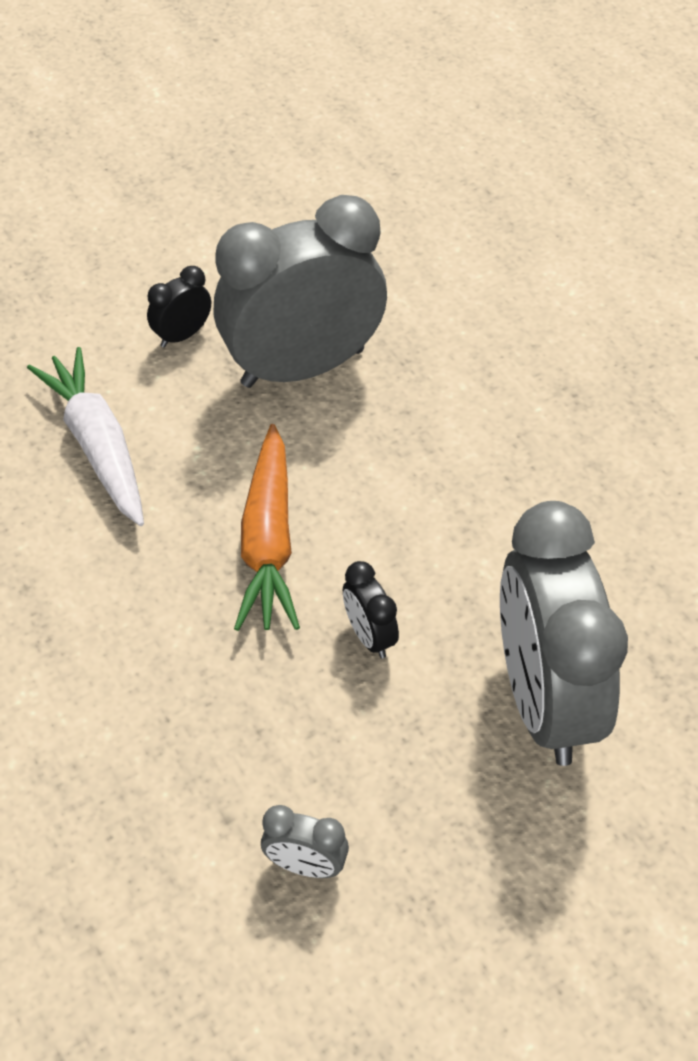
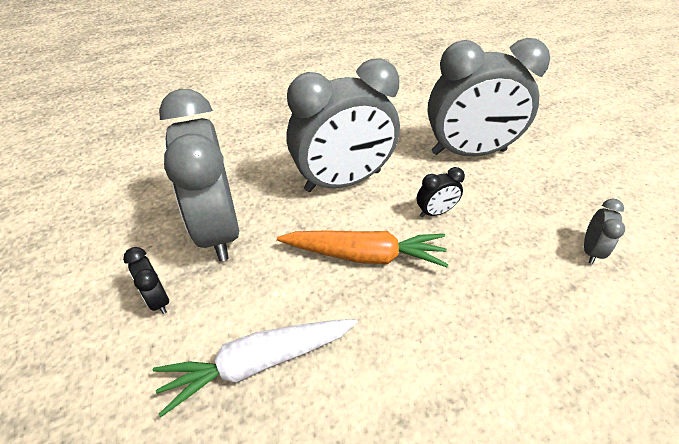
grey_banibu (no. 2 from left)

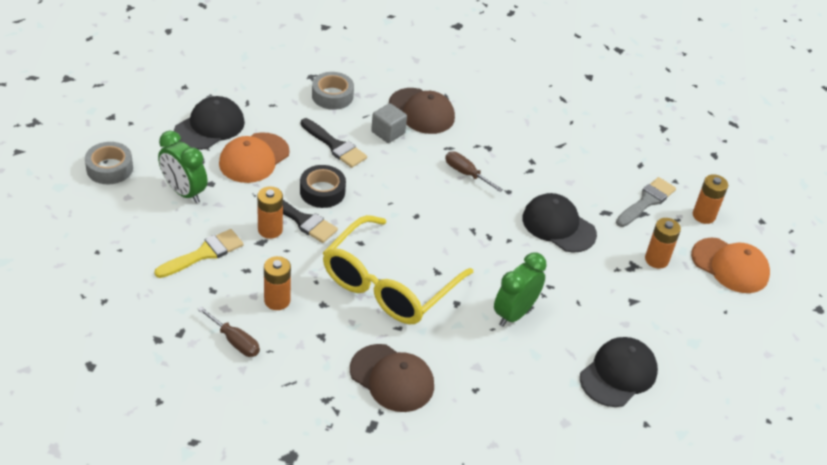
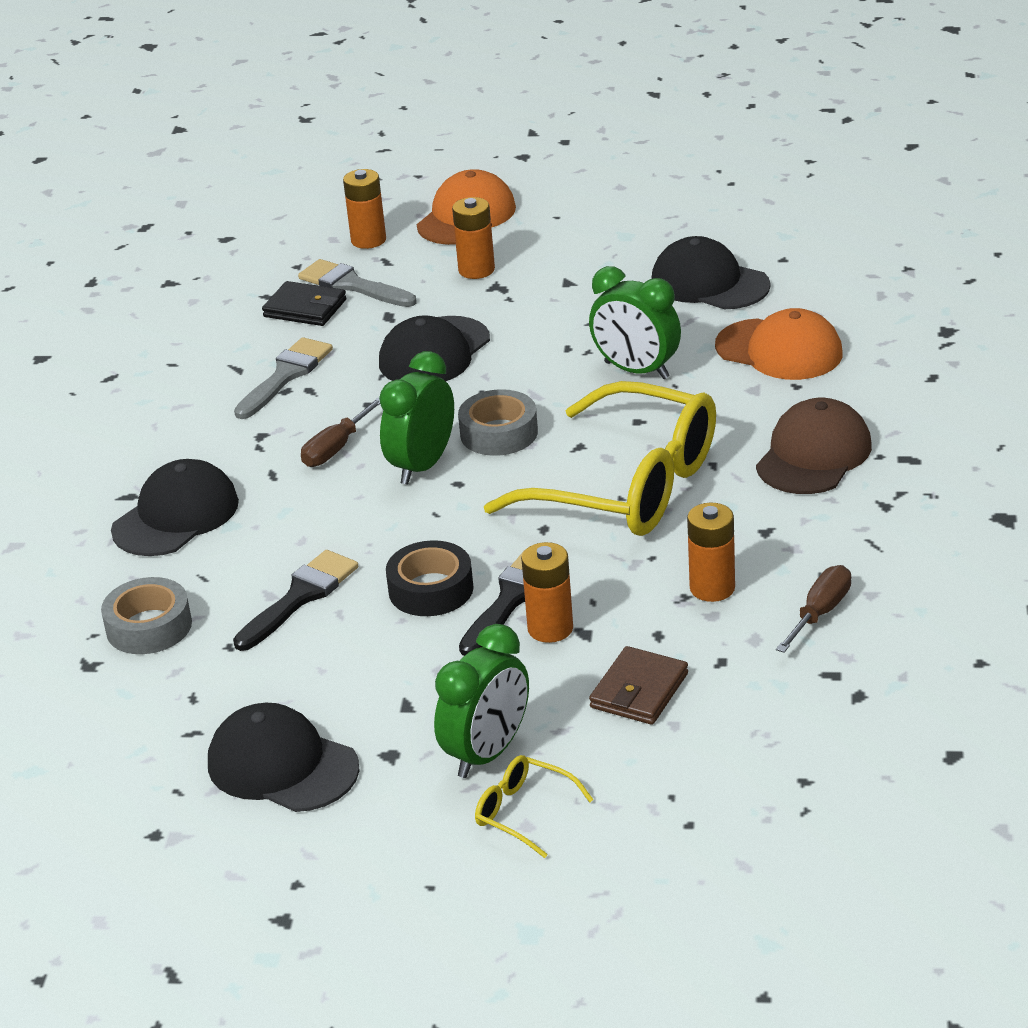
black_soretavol (no. 1 from left)
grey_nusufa
orange_soretavol (no. 2 from left)
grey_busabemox (no. 2 from left)
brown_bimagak
black_bimagak
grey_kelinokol (no. 1 from left)
green_banibu (no. 1 from left)
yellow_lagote (no. 1 from left)

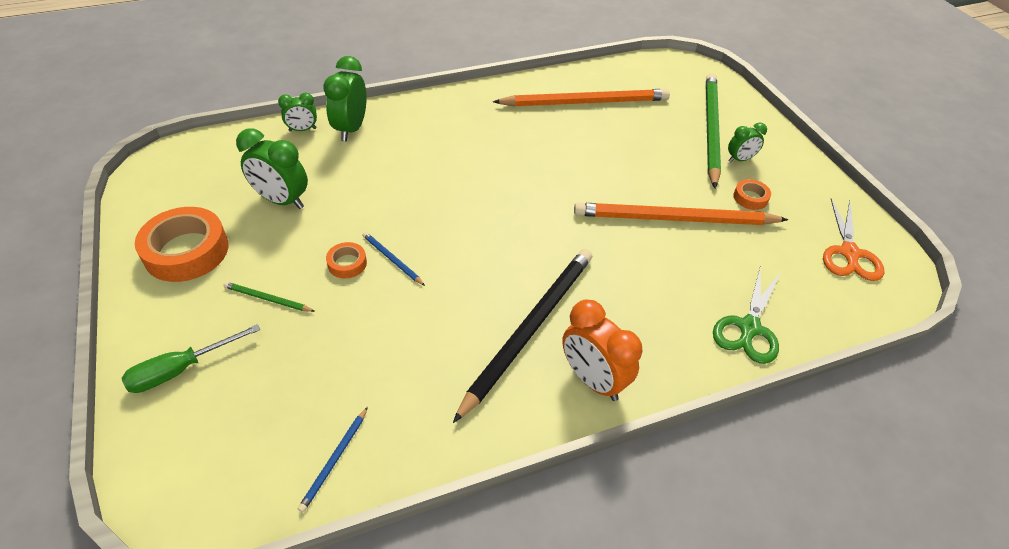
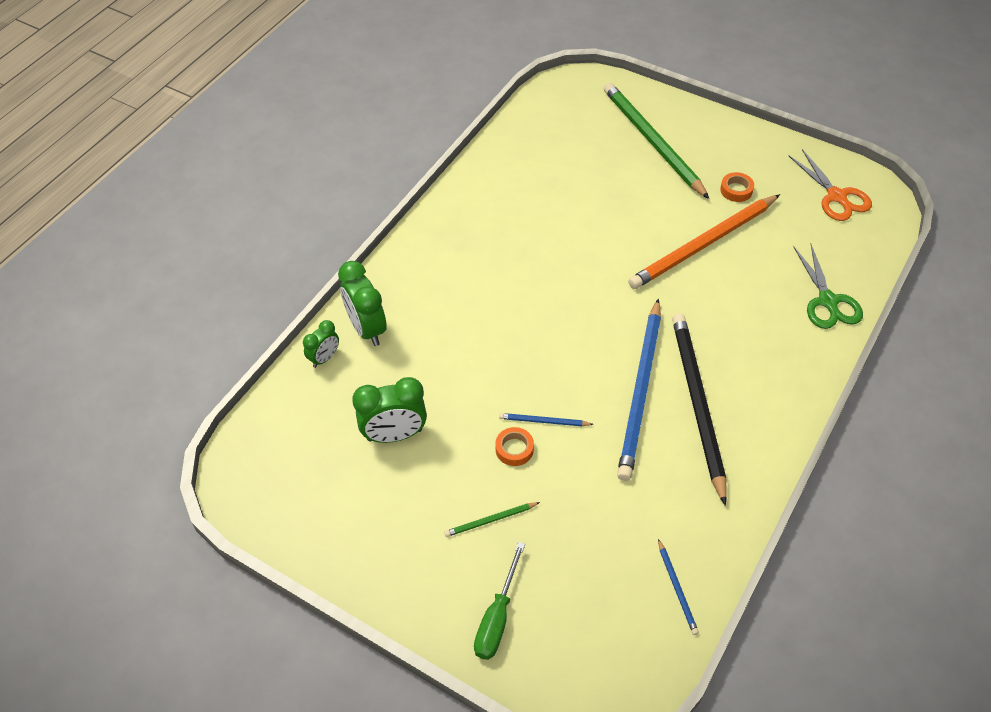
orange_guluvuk (no. 1 from left in the first image)
green_banibu (no. 4 from left in the first image)
orange_busabemox (no. 1 from left in the first image)
orange_banibu
blue_guluvuk (no. 2 from left)

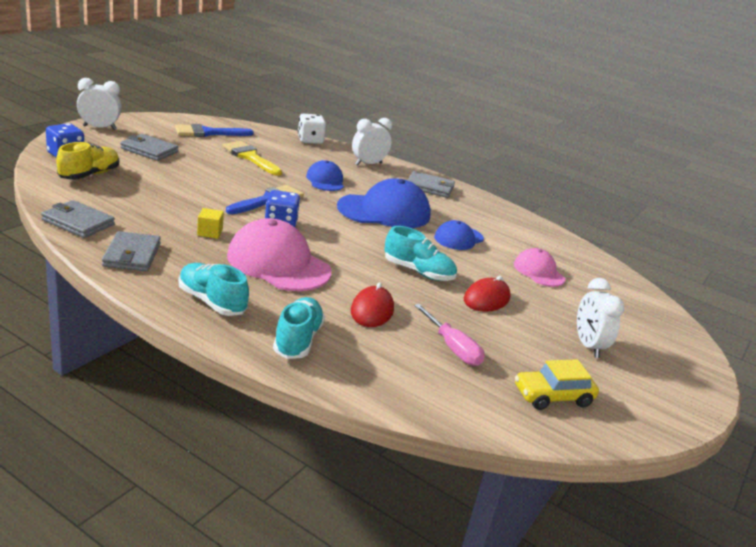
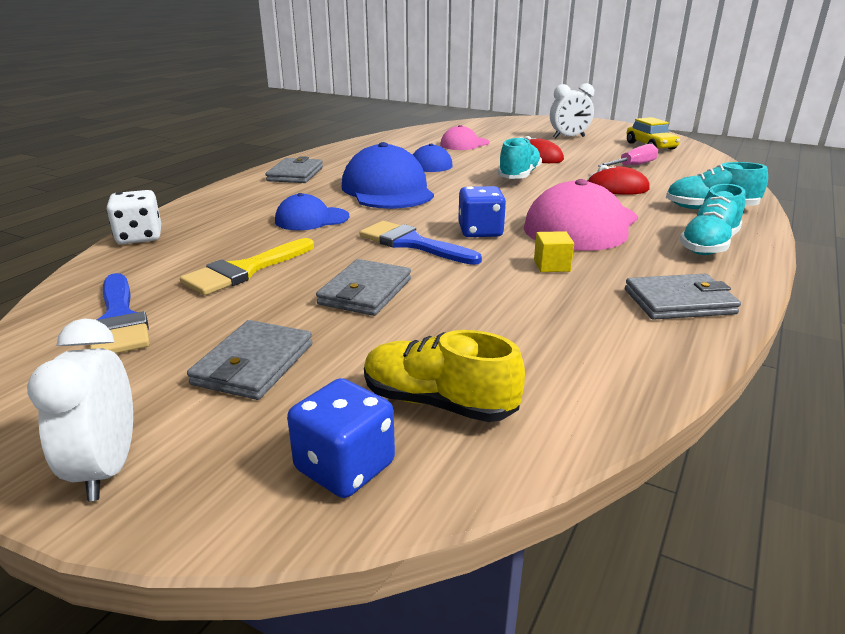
white_banibu (no. 2 from left in the first image)
grey_bimagak (no. 3 from left)

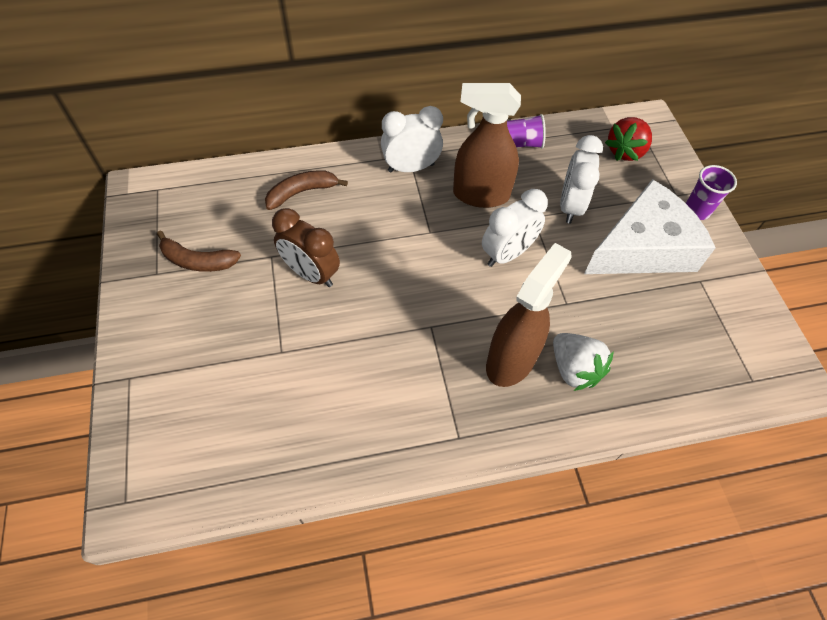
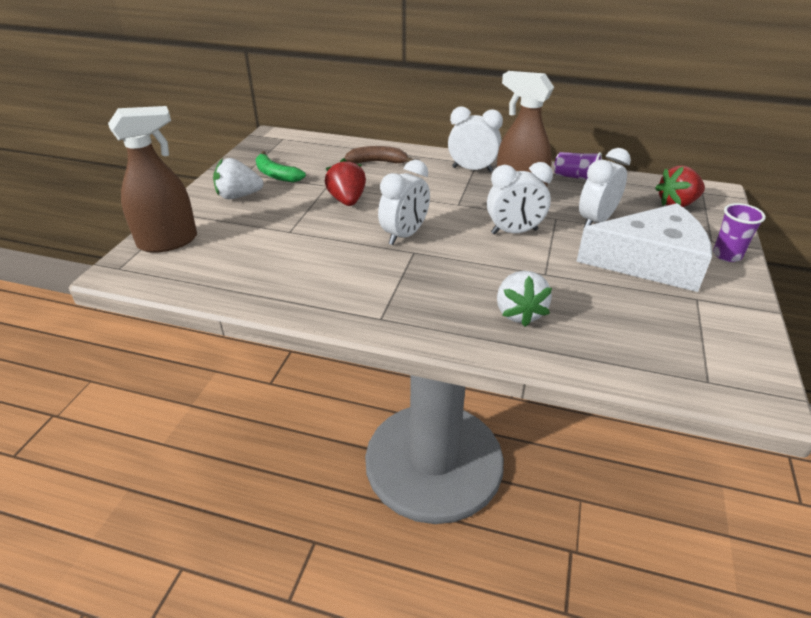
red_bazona (no. 1 from left)
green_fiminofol
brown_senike (no. 1 from left)
white_bazona (no. 1 from left)
white_banibu (no. 1 from left)

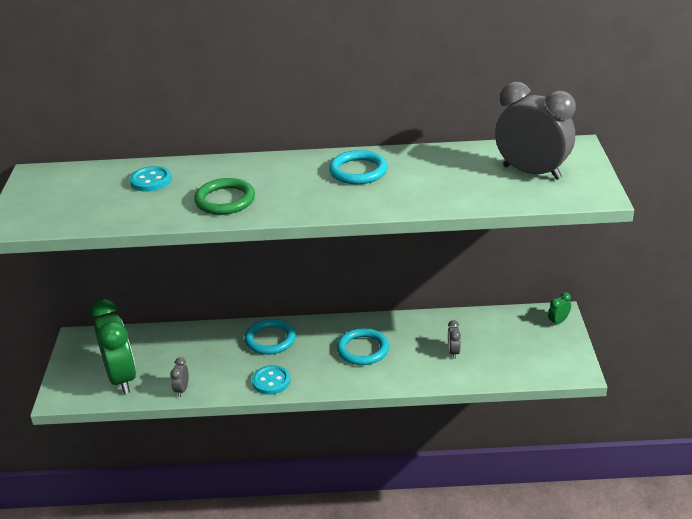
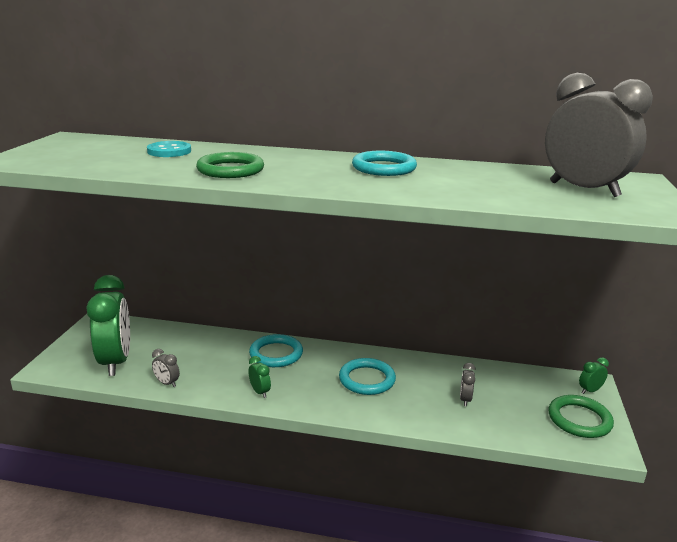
grey_banibu (no. 1 from left)
green_banibu (no. 2 from left)
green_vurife (no. 2 from left)

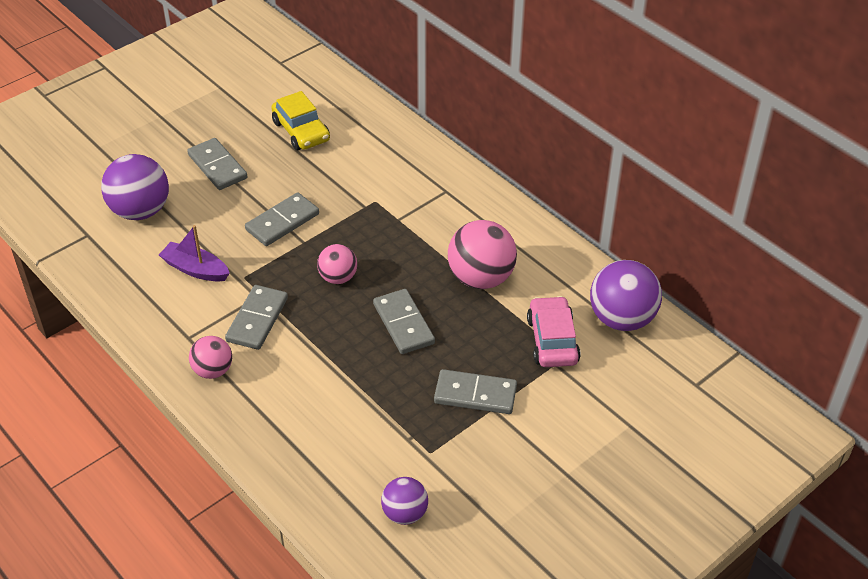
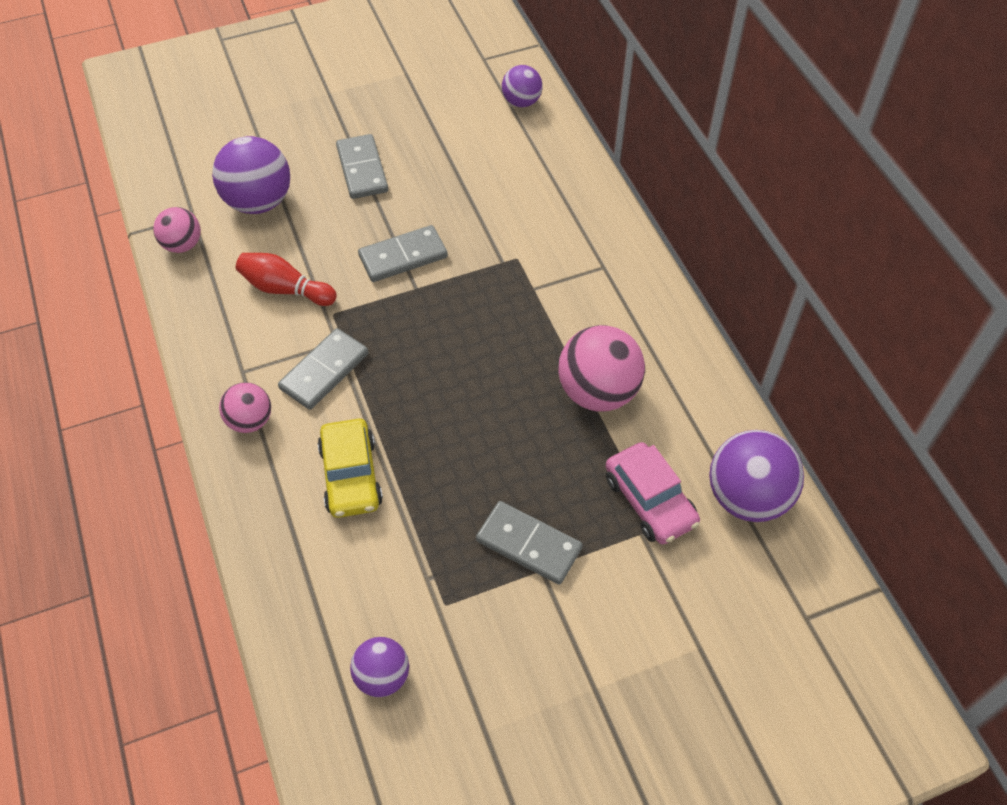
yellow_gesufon
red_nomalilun
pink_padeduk (no. 1 from left)
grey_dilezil (no. 4 from left in the first image)
pink_gesufon
purple_padeduk (no. 3 from left)

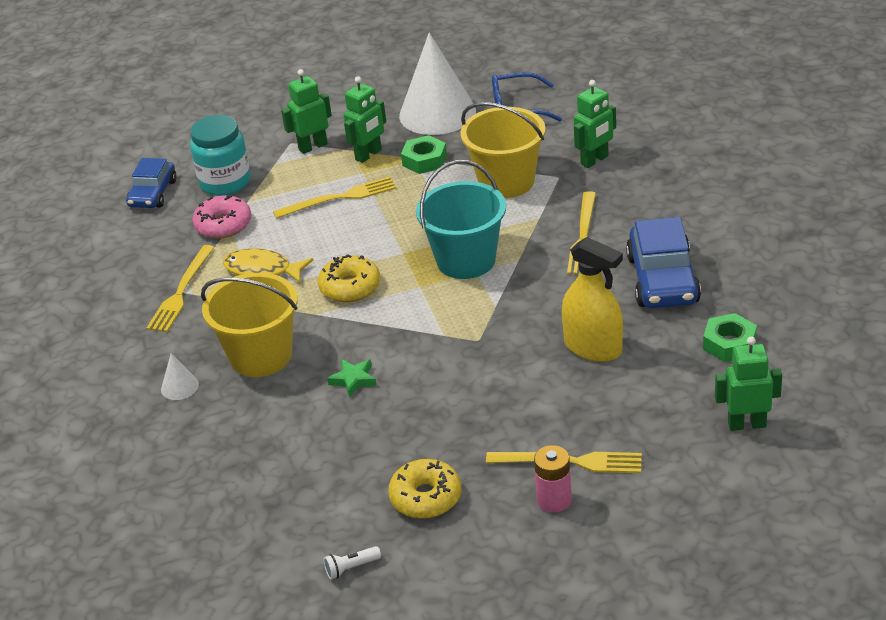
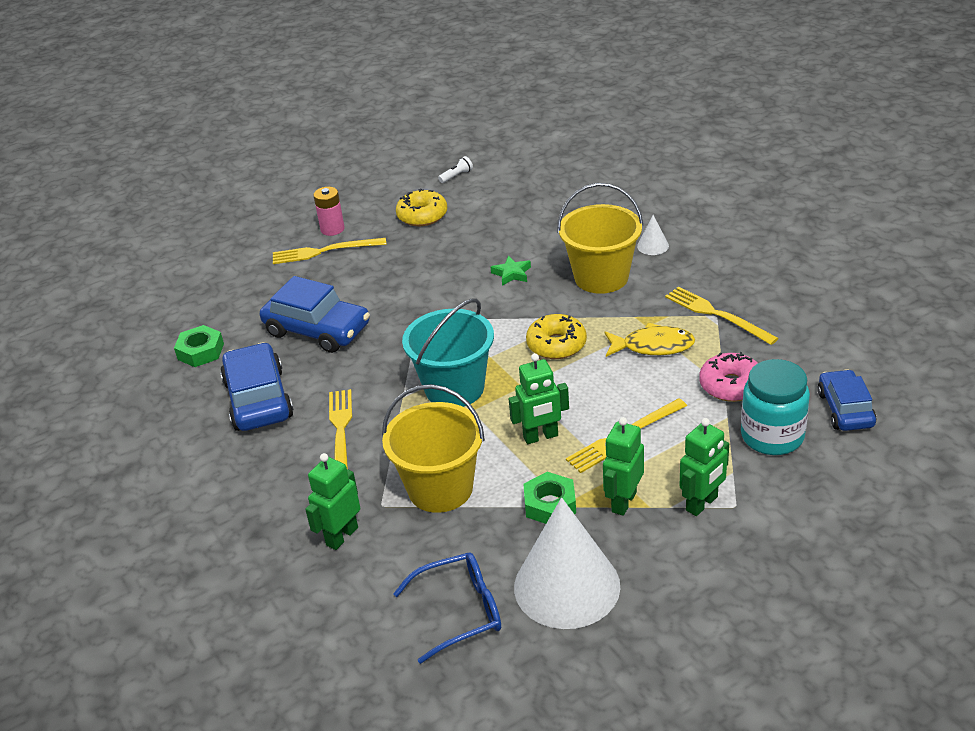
blue_gesufon (no. 2 from left)
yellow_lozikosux (no. 4 from left)
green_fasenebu (no. 2 from left)

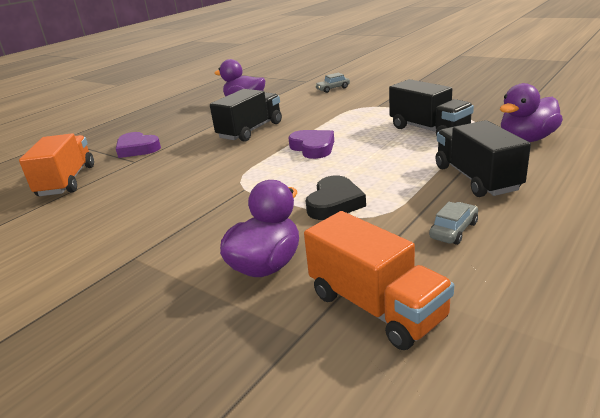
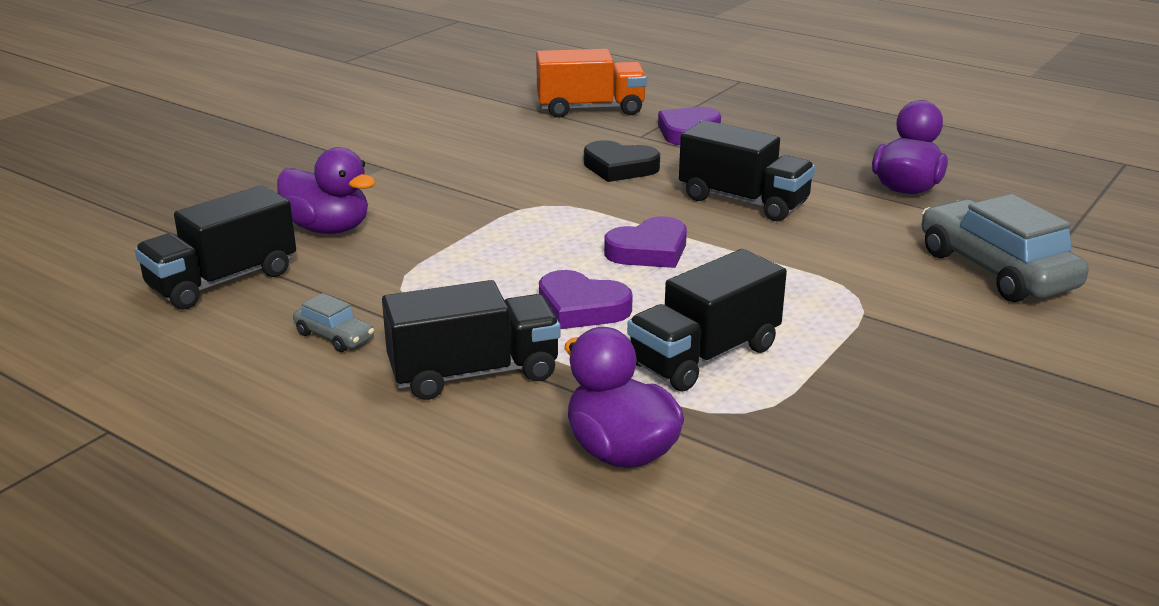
grey_gesufon (no. 2 from left)
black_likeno
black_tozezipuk (no. 1 from left)
purple_likeno (no. 1 from left)

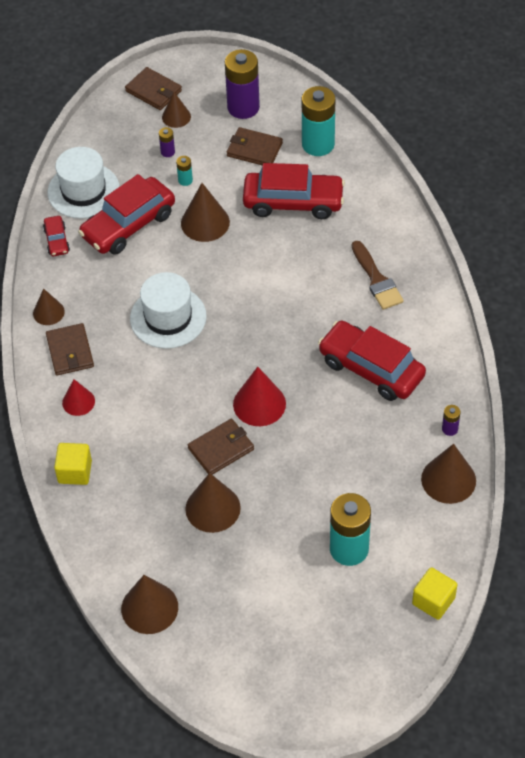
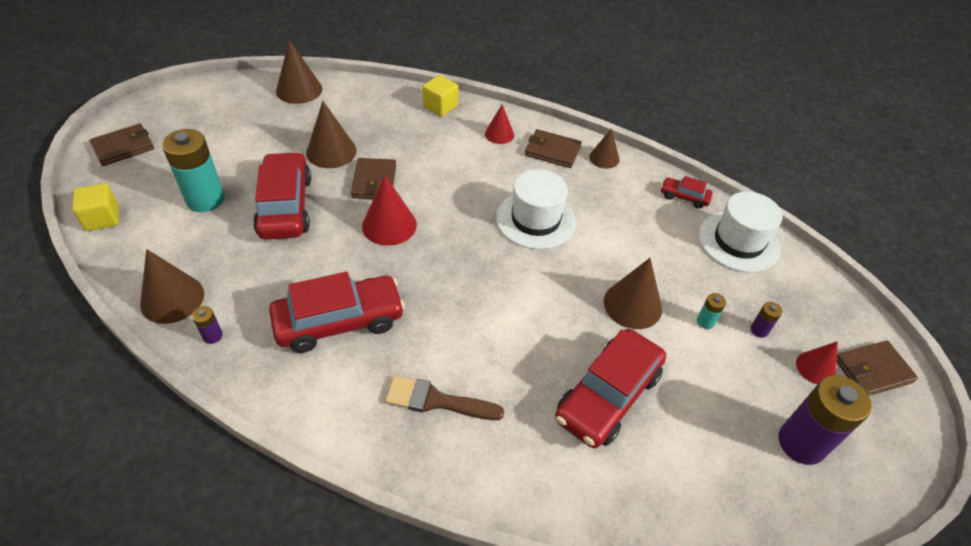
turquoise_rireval (no. 2 from left in the first image)
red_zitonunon (no. 3 from left)
brown_bimagak (no. 1 from left)
red_gesufon (no. 1 from left)

